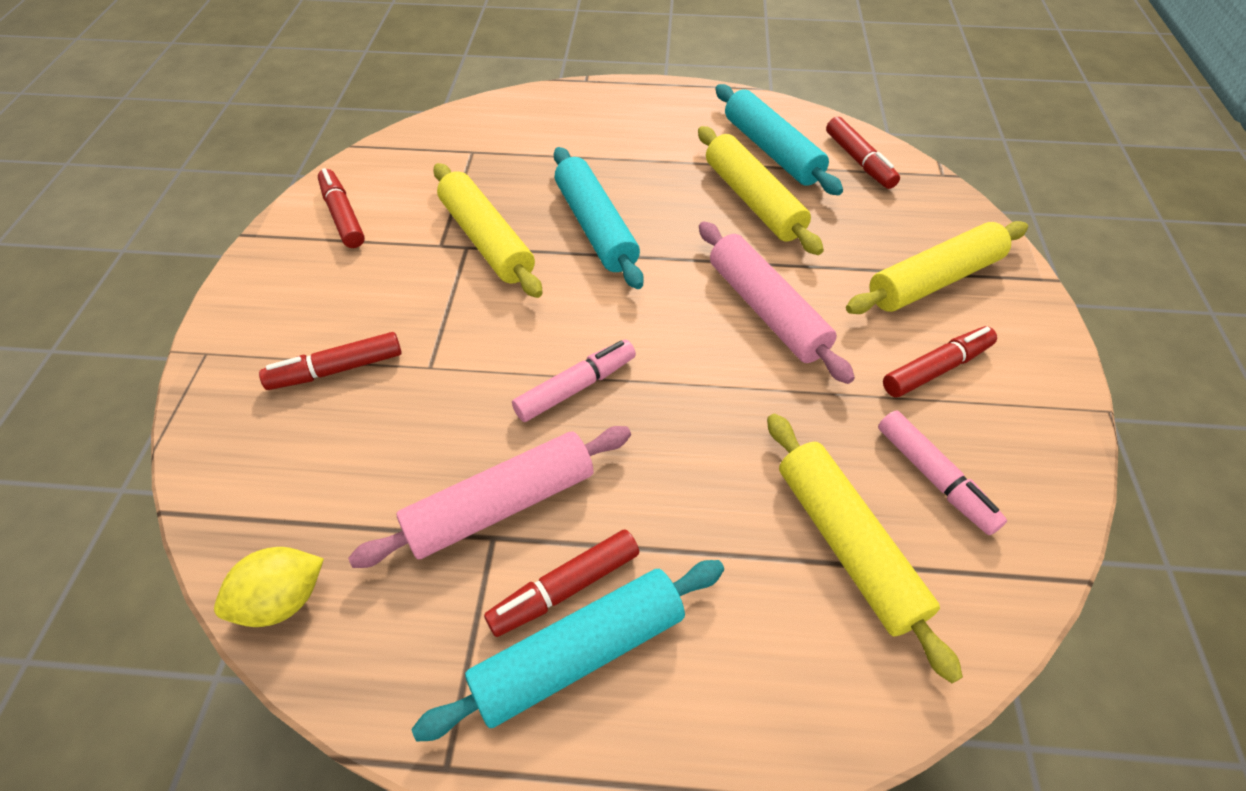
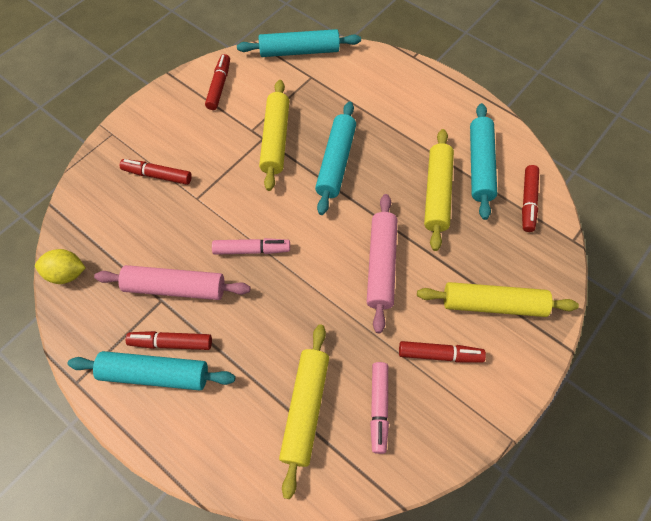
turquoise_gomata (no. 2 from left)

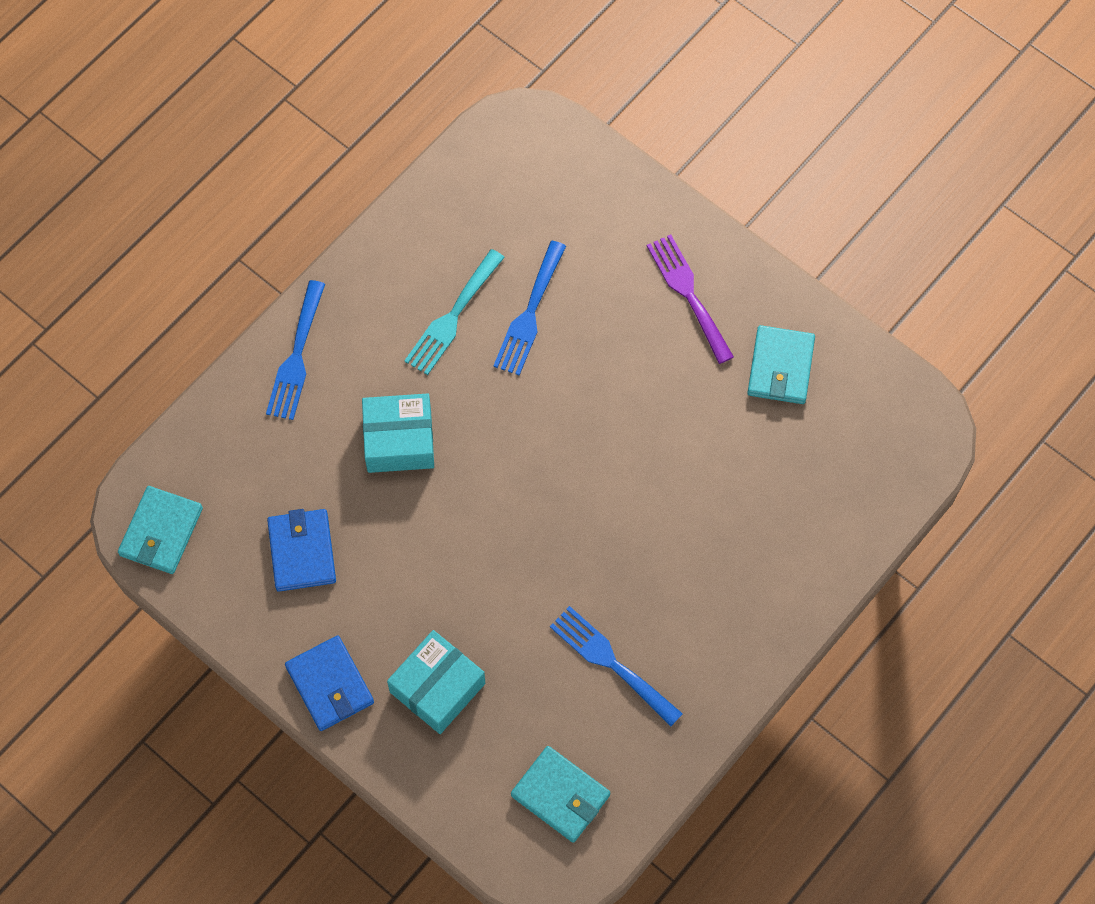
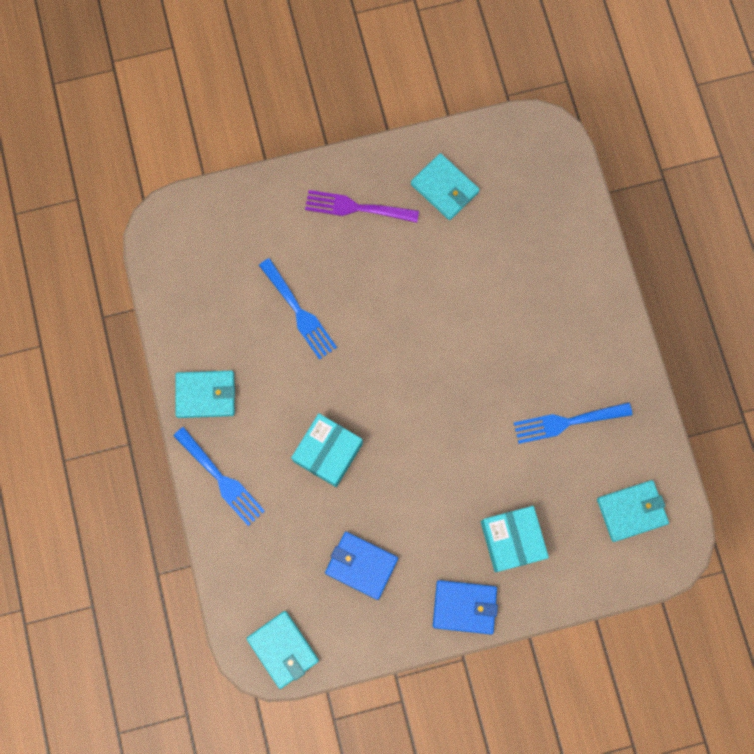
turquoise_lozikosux
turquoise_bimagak (no. 1 from left)

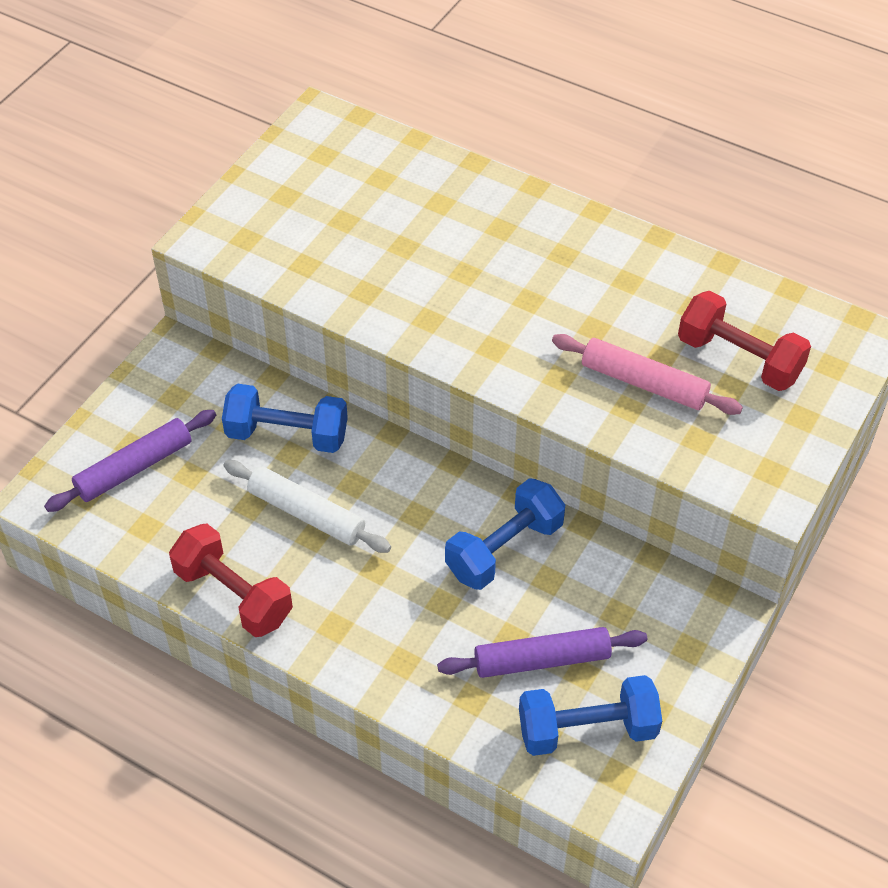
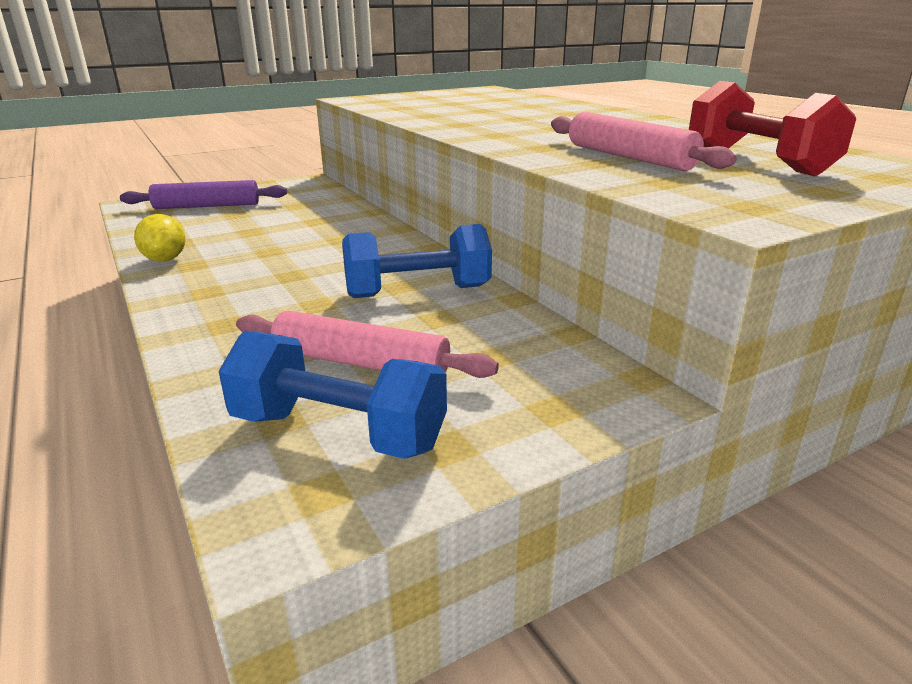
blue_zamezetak (no. 1 from left in the first image)
white_gomata
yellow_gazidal
pink_gomata (no. 1 from left)

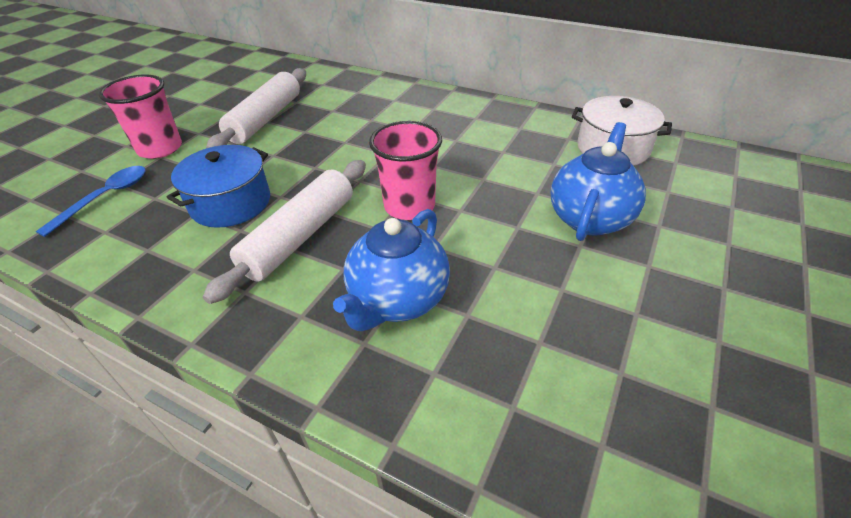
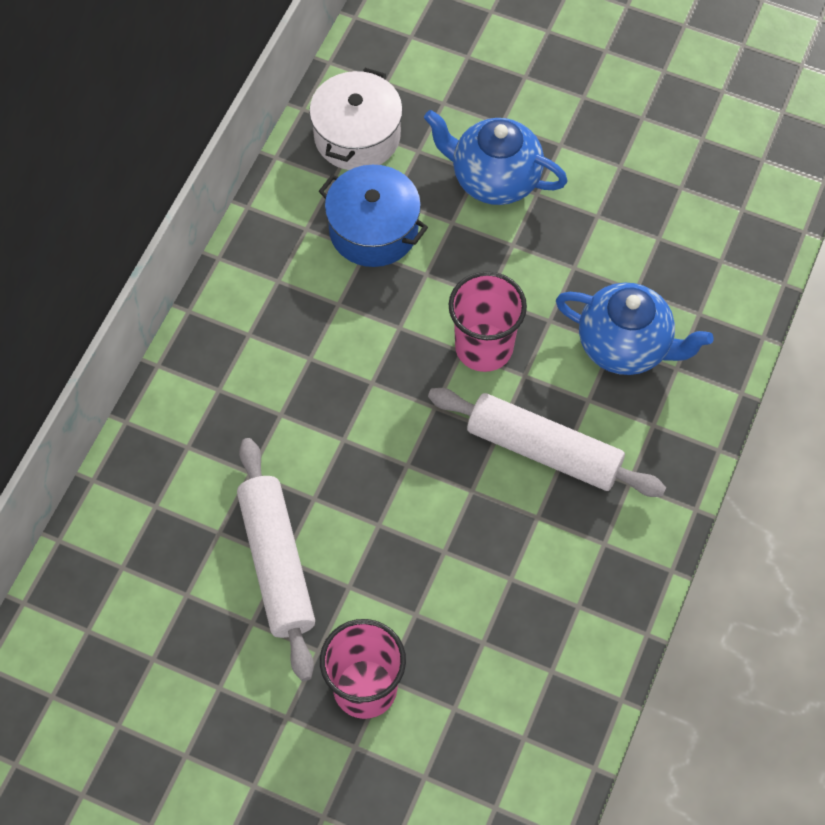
white_gomata (no. 1 from left)
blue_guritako
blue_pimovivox

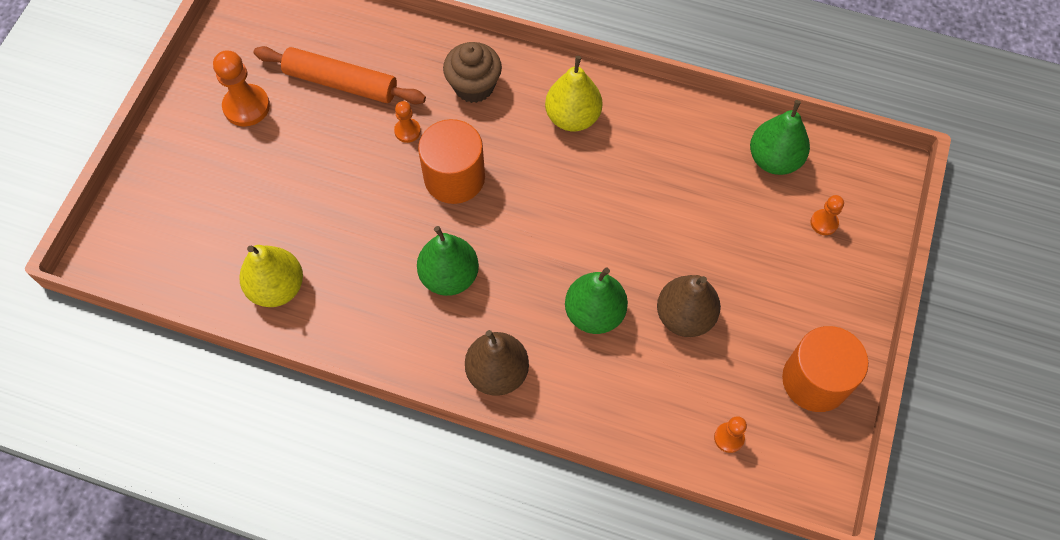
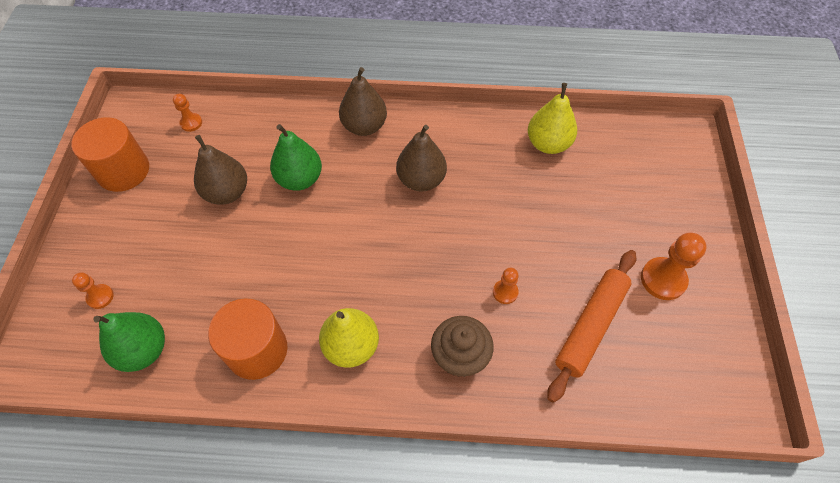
orange_gomata
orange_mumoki (no. 2 from left)
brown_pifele (no. 3 from left)

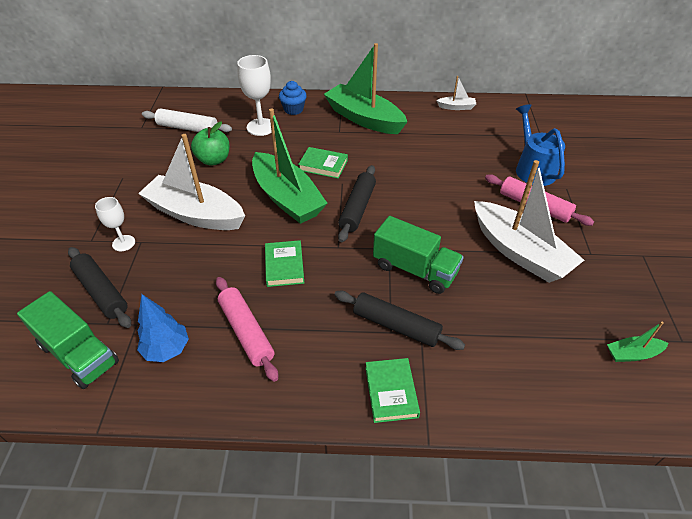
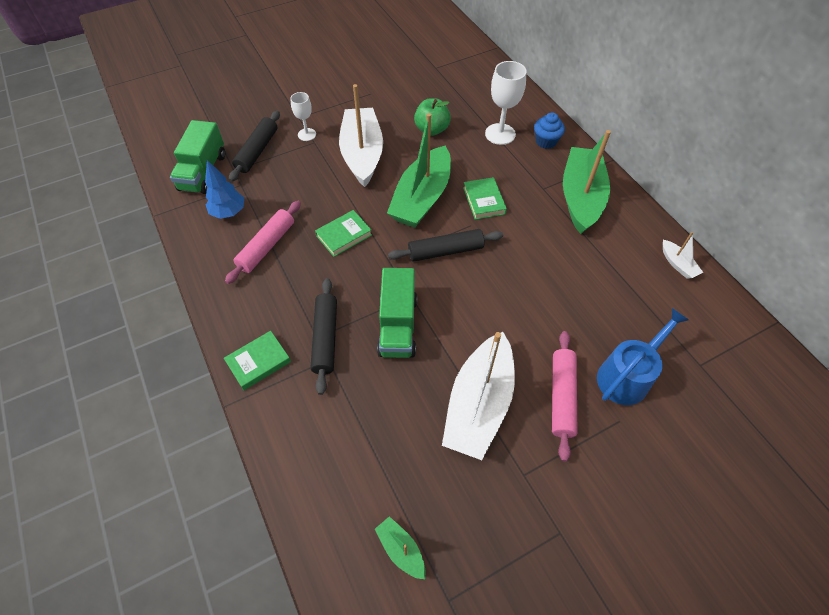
white_gomata

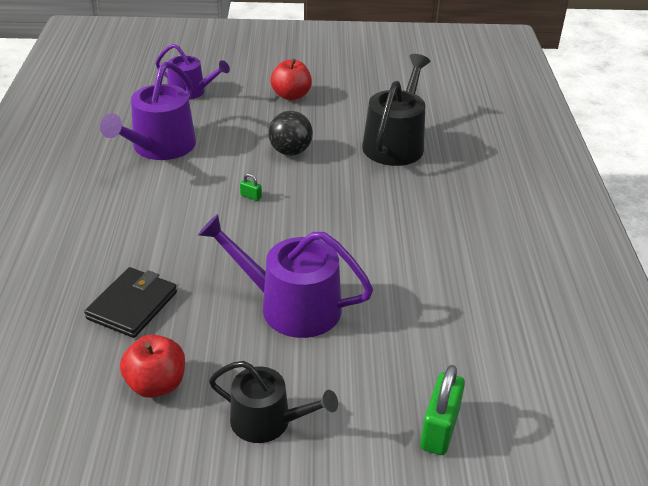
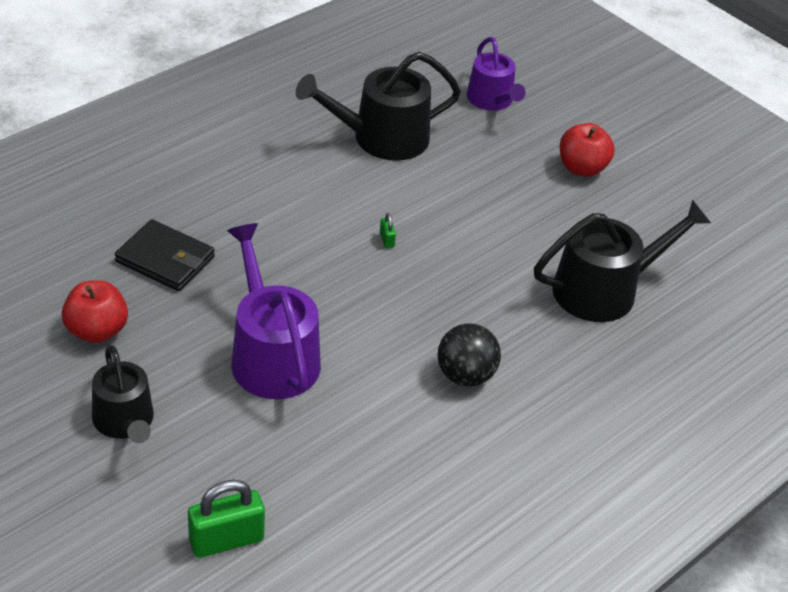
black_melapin (no. 2 from left)
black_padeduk
black_bimagak

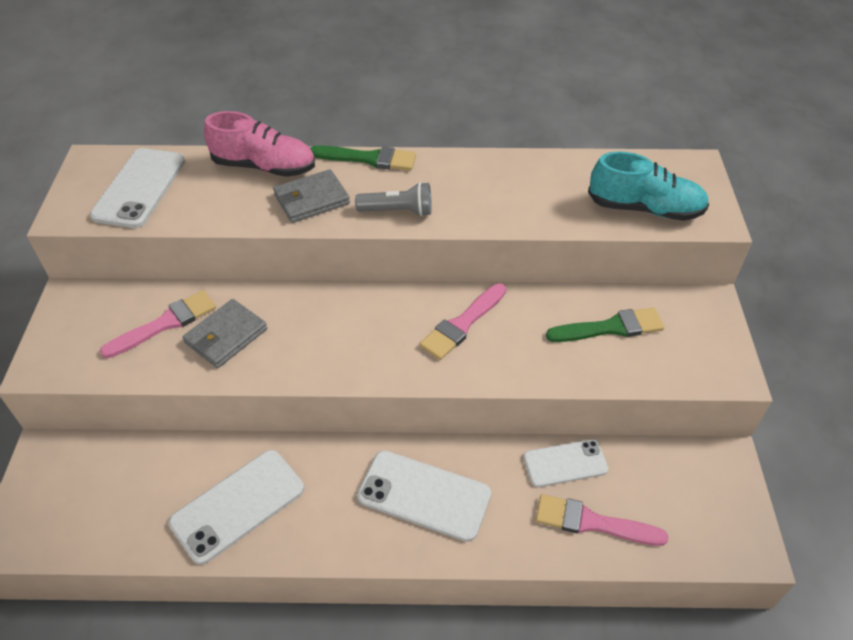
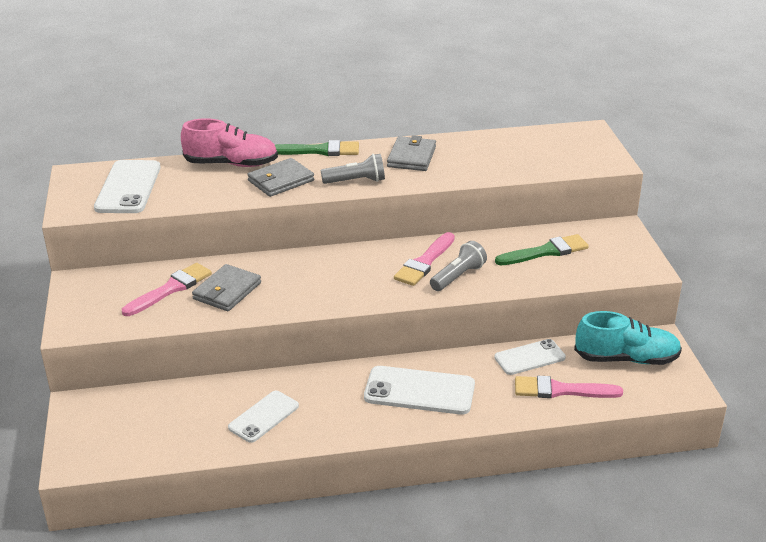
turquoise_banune
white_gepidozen (no. 2 from left)
grey_bimagak (no. 3 from left)
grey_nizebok (no. 2 from left)

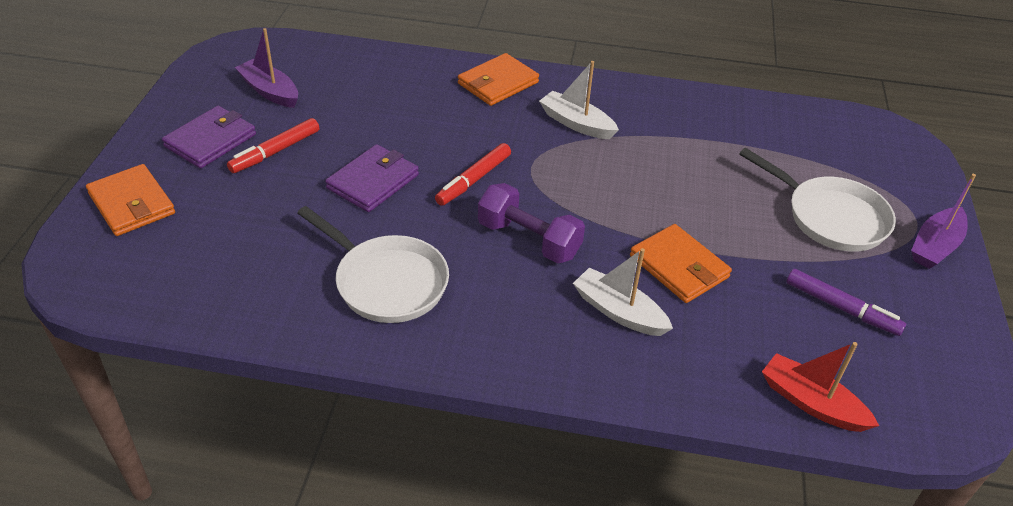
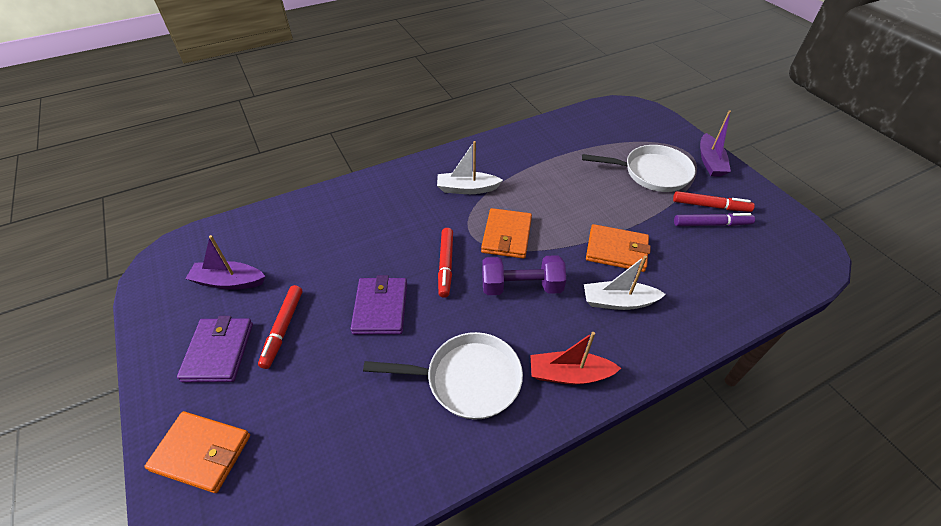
orange_bimagak (no. 2 from left)
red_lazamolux
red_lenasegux (no. 3 from left)

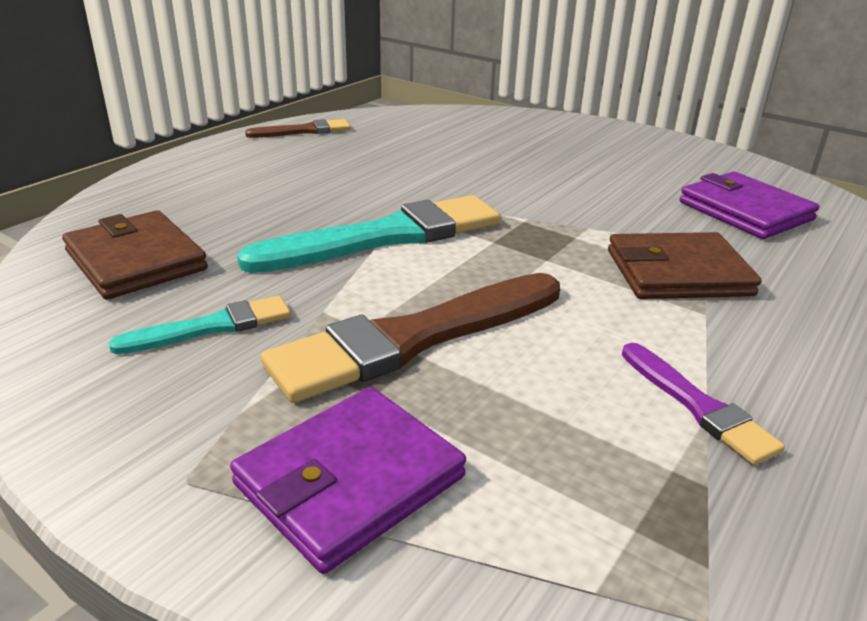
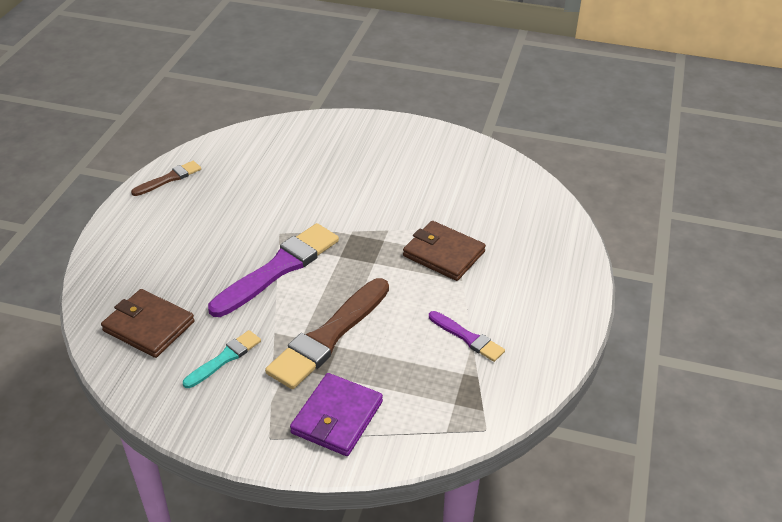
purple_bimagak (no. 2 from left in the first image)
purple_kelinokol (no. 1 from left)
brown_bimagak (no. 2 from left)

